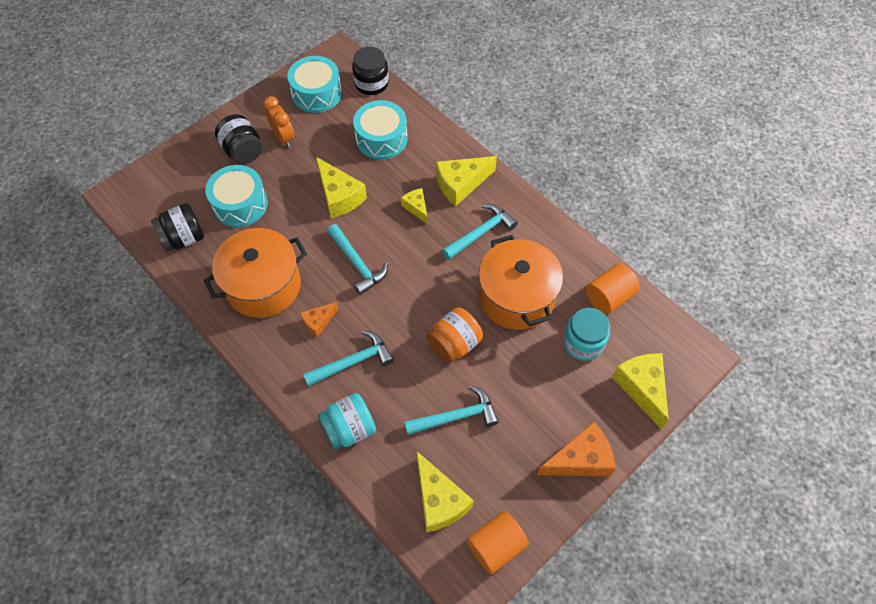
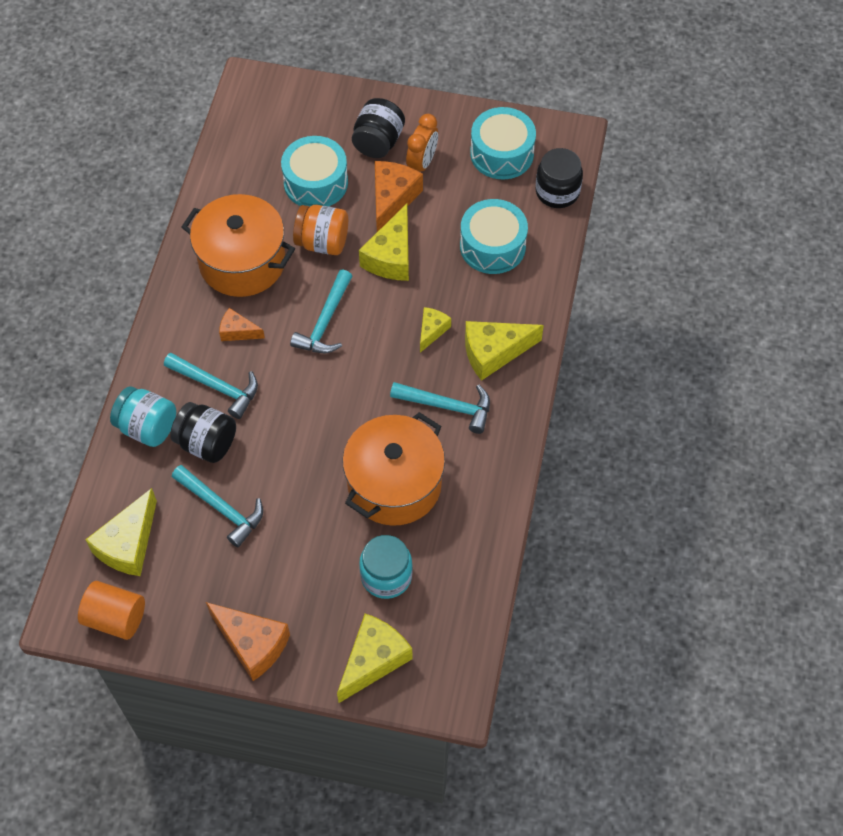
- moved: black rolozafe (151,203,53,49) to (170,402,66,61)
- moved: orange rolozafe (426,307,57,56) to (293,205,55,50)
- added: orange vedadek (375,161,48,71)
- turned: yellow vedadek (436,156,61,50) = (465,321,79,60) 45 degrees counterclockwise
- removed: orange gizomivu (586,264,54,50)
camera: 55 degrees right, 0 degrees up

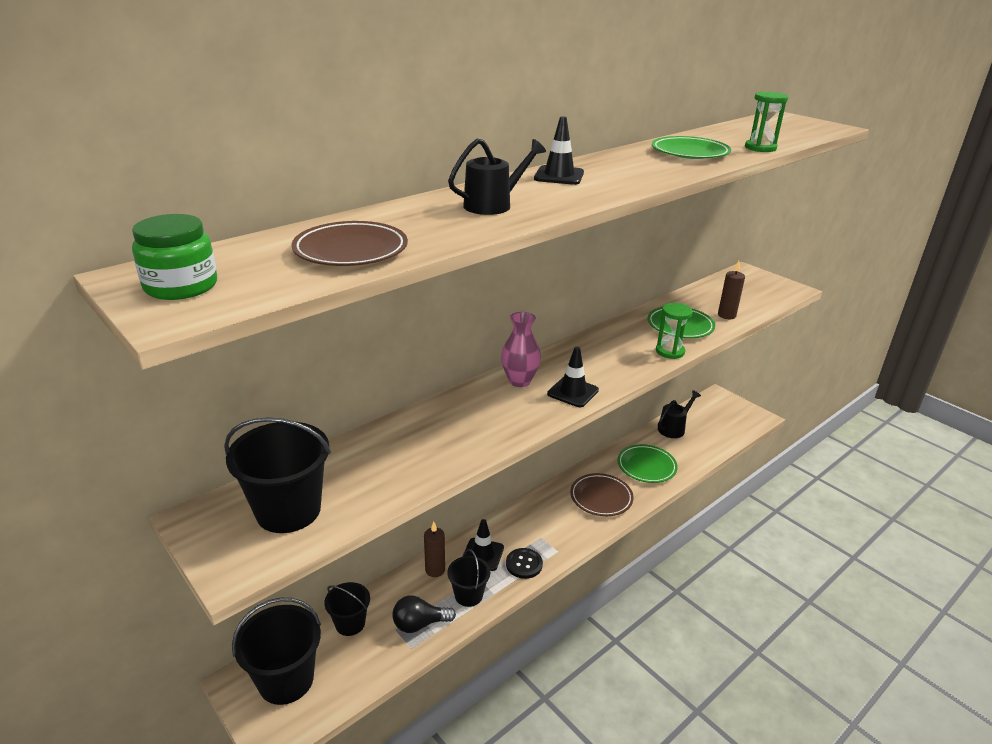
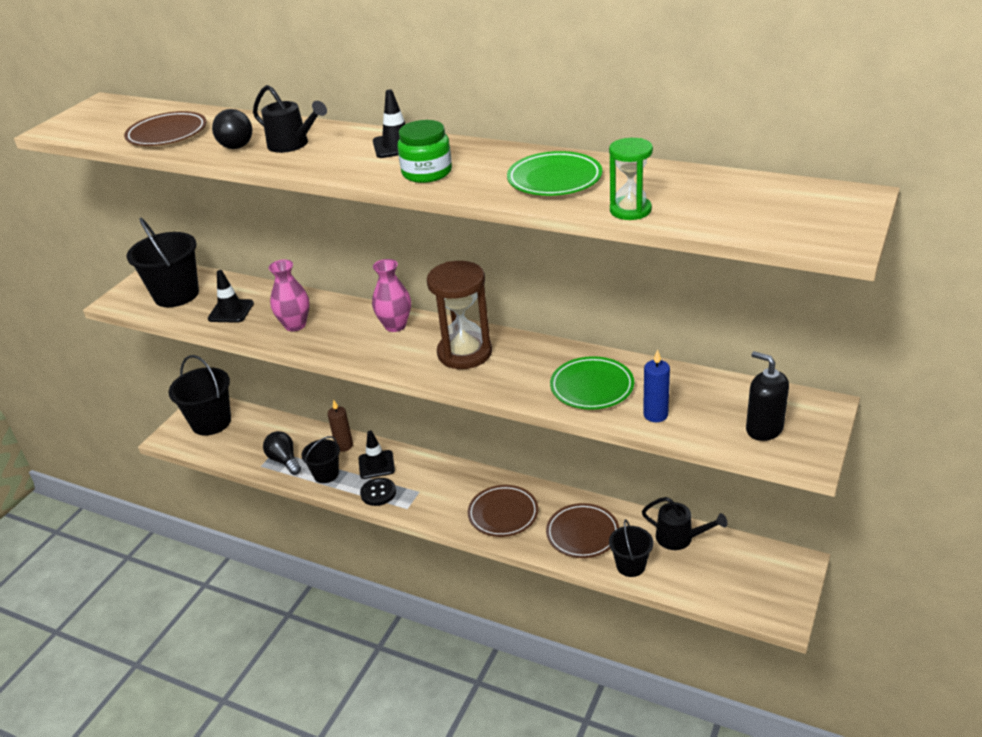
- moved: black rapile (547,347,52,60) to (208,270,46,53)
- added: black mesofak (212,109,40,40)
- added: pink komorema (269,259,40,72)
- moved: green rolozafe (132,214,85,86) to (397,120,55,63)
- added: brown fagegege (427,261,65,108)
- recoloured: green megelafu (617,444,61,39) to brown megelafu (546,503,73,55)
- moved: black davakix (324,582,46,54) to (609,519,44,58)
- recoloured: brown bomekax (718,261,27,58) to blue bomekax (643,349,27,73)
- added: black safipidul (746,351,43,90)
- removed: green fagegege (656,303,37,56)
camera: 70 degrees right, 5 degrees up

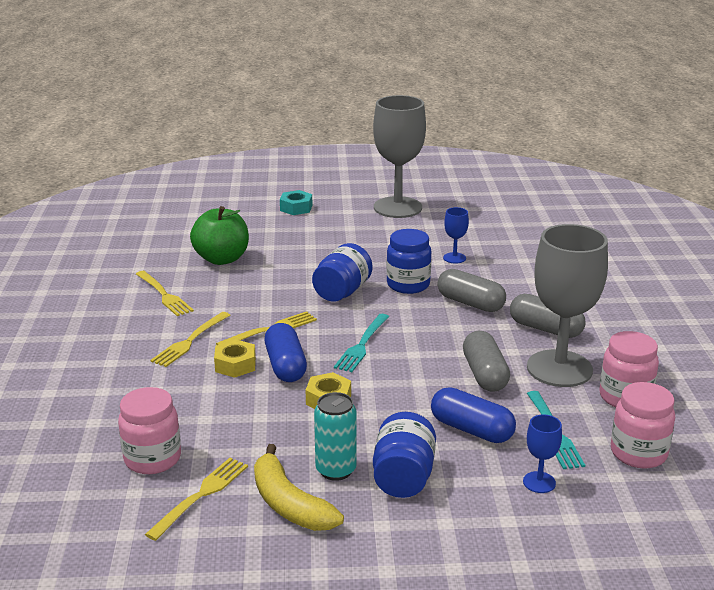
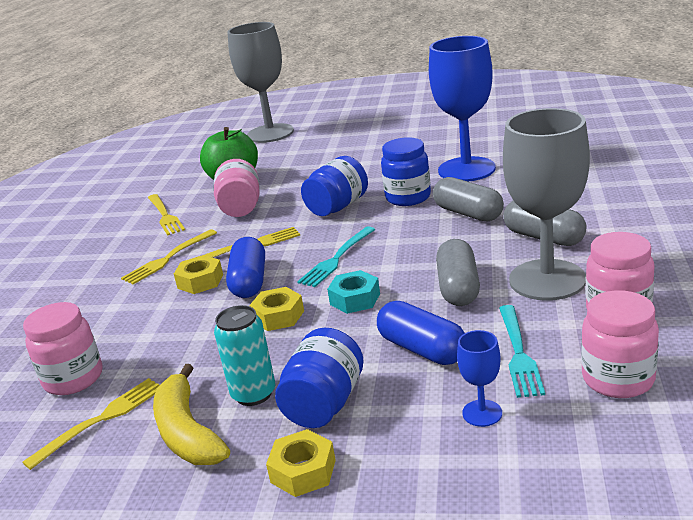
- added: pink rolozafe (214,159,46,58)
- moved: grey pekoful (373,95,53,123) to (227,22,67,121)
- added: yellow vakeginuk (266,429,70,68)
- moved: turquoise vakeginuk (280,190,33,25) to (327,270,53,44)
- resized: blue pekoful (443,207,26,57) = (429,36,67,146) x2.36
camera: 15 degrees right, 0 degrees up

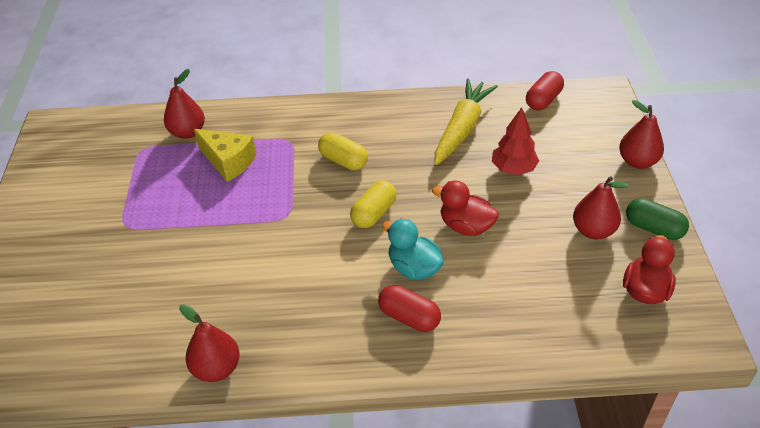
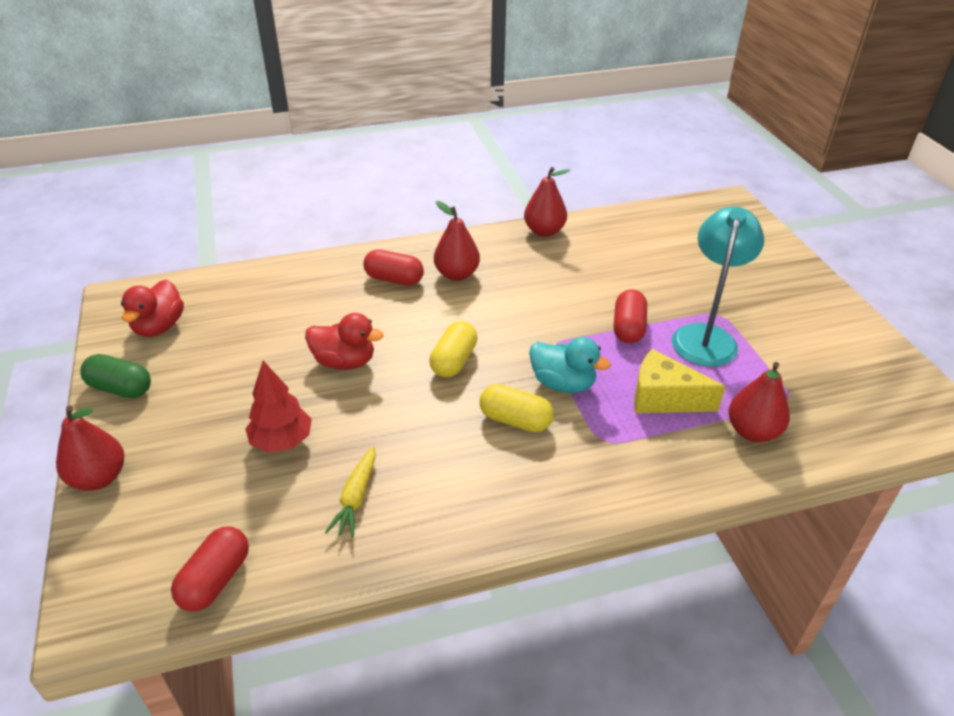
- resized: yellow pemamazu (435,78,63,87) = (325,446,51,92) x0.55
- moved: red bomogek (573,176,56,63) to (434,201,46,80)
- moved: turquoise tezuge (382,219,62,61) to (529,337,82,56)
- added: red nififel (614,289,33,54)
- added: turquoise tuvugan (672,206,92,161)
camera: 165 degrees right, 5 degrees down

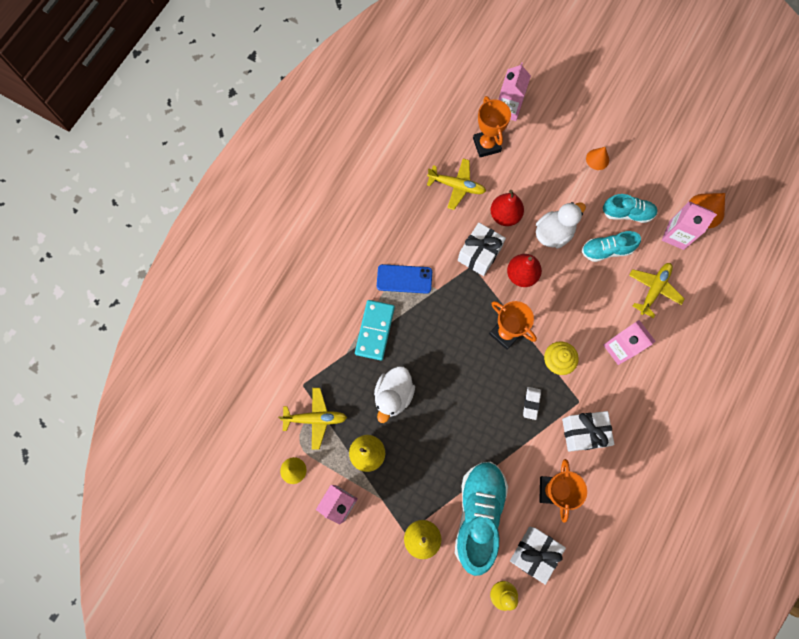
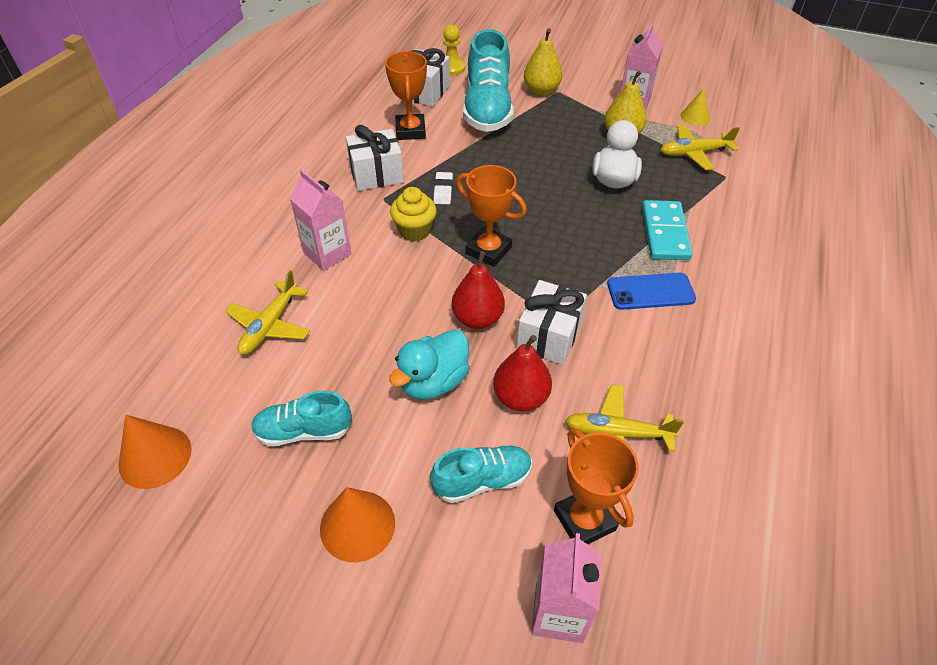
- resized: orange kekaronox (586,147,23,23) = (320,487,75,75) x1.57
- recoloured: white tezuge (536,202,50,47) to turquoise tezuge (389,329,81,71)
- moved: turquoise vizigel (582,231,59,31) to (430,445,102,58)
- removed: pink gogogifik (662,201,55,49)
camera: 170 degrees right, 25 degrees down

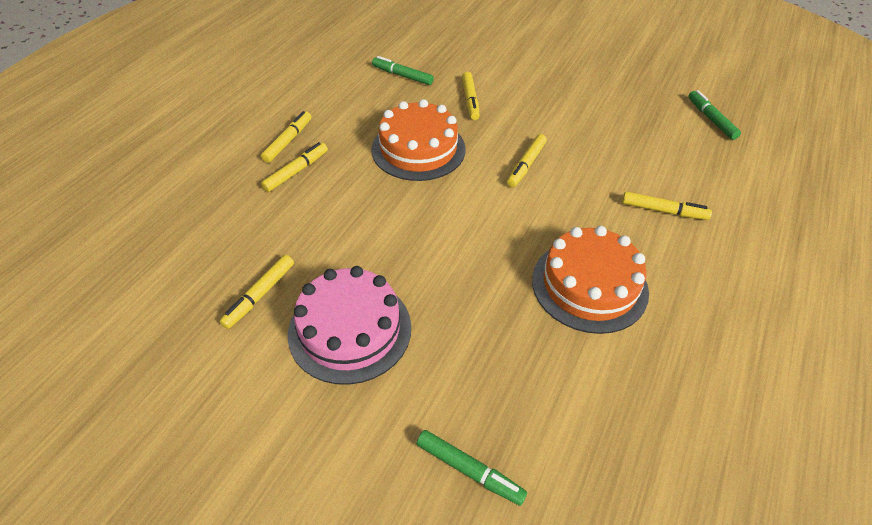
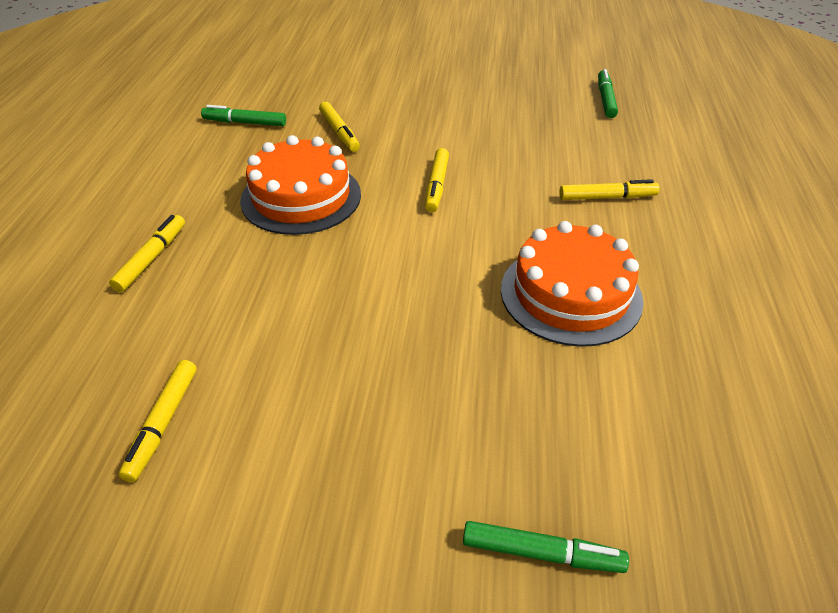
- turned: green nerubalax (688,90,53,50) = (598,69,20,49) 45 degrees clockwise
- removed: yellow nerubalax (261,111,51,52)
- removed: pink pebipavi (288,266,123,119)
camera: 20 degrees left, 5 degrees down

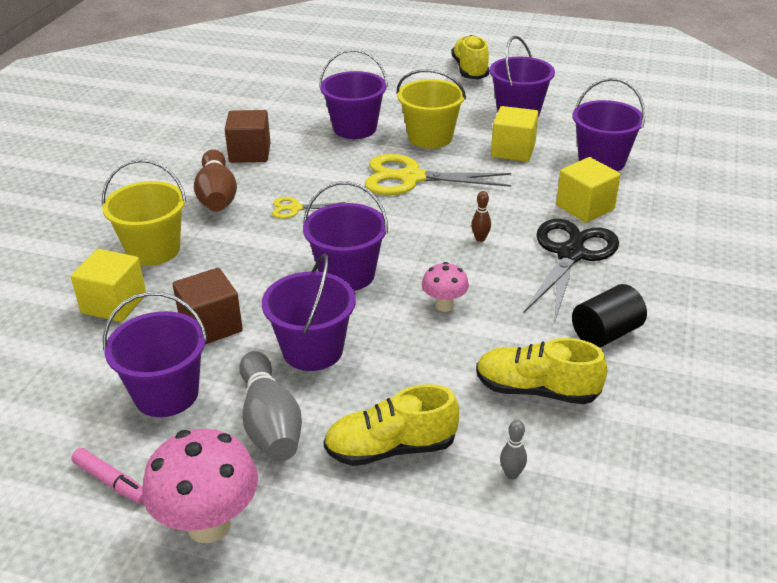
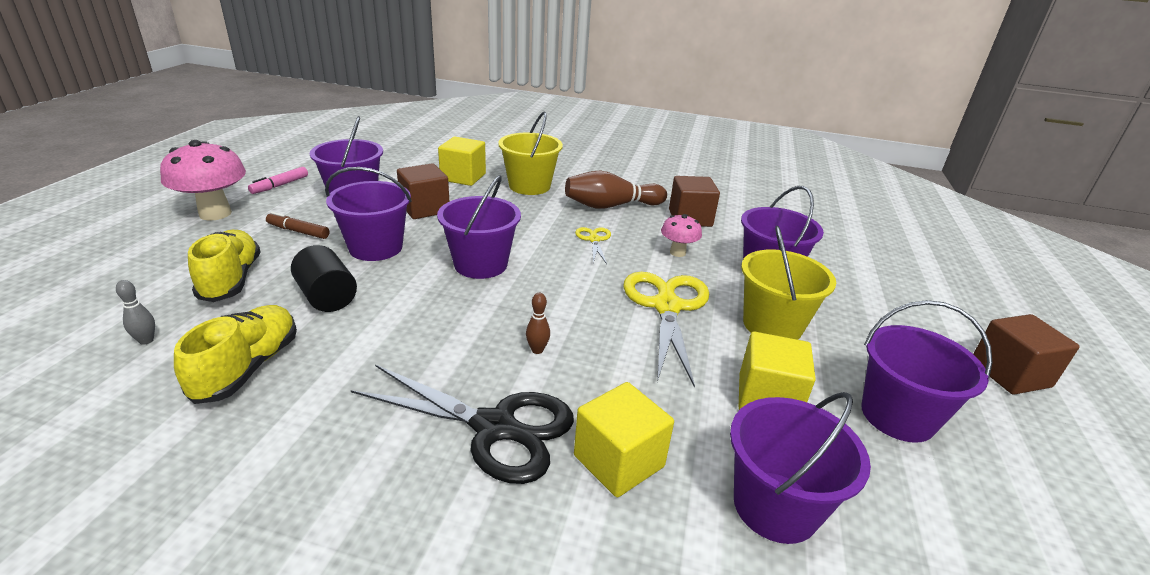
- replaced: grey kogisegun (239,351,63,111) to brown nerubalax (266,212,63,27)
- moved: black gizomivu (572,284,75,64) to (291,245,66,67)
- moved: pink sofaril (422,262,47,50) to (661,214,41,43)
- replaced: yellow vizigel (452,35,37,44) to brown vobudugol (973,314,107,81)
camera: 85 degrees right, 5 degrees down

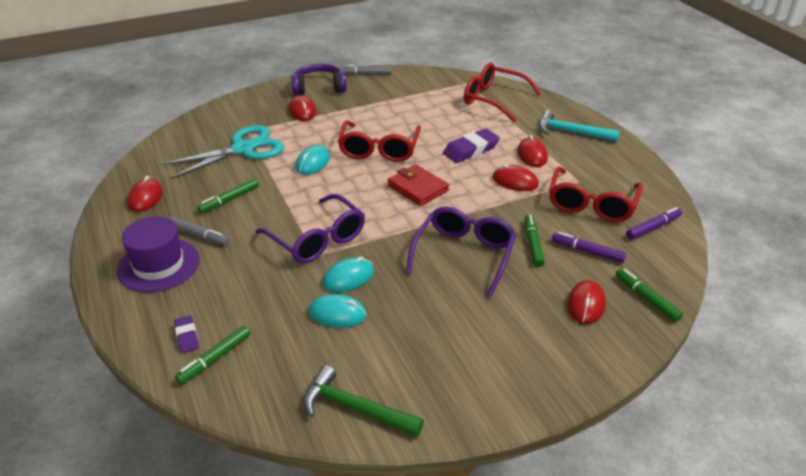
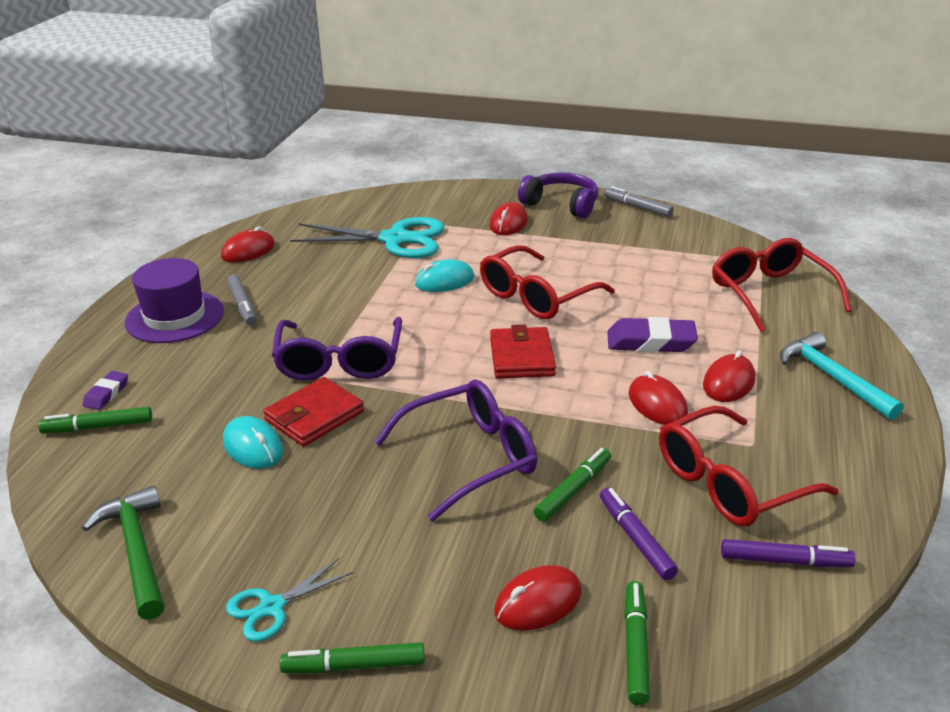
- added: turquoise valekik (226,557,128,84)
- replaced: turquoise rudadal (323,257,51,35) to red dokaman (263,377,101,70)
- moved: green nerubalax (197,178,61,35) to (280,642,145,31)
camera: 40 degrees right, 5 degrees down

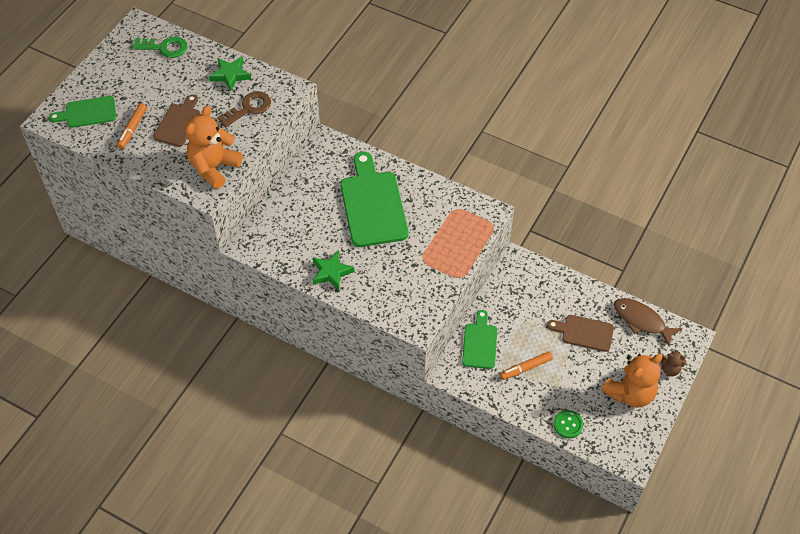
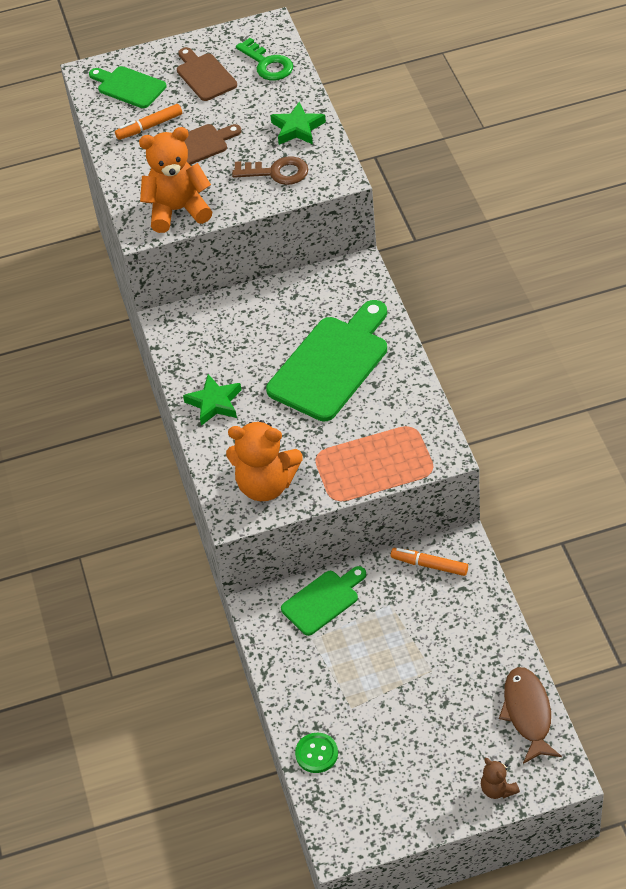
- moved: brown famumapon (547,315,67,37) to (177,47,60,54)
- moved: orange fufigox (601,354,62,54) to (226,420,77,81)
- moved: orange nerubalax (500,351,53,29) to (391,548,77,28)
camera: 50 degrees right, 5 degrees down

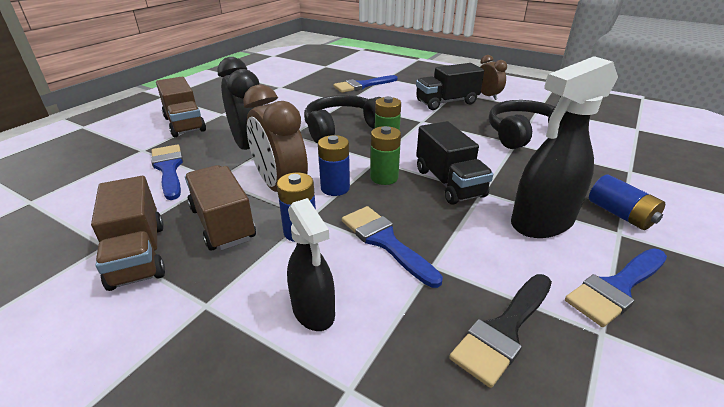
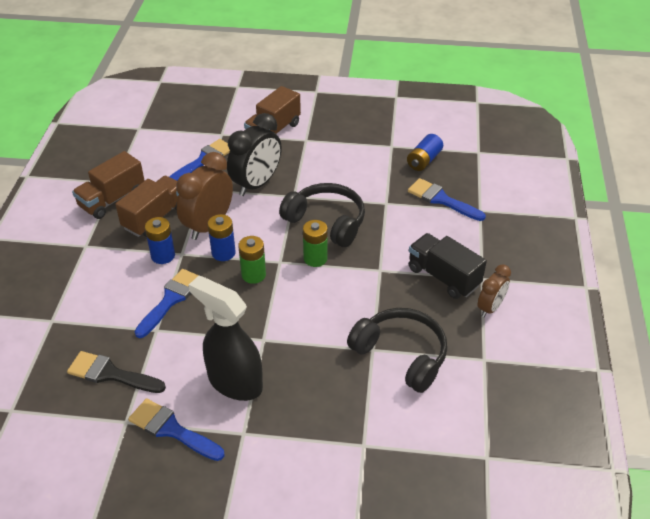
- moved: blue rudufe (589,174,76,56) to (407,134,36,37)
- removed: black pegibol (287,198,48,133)
- removed: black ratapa (416,121,77,84)
camera: 65 degrees right, 10 degrees up

